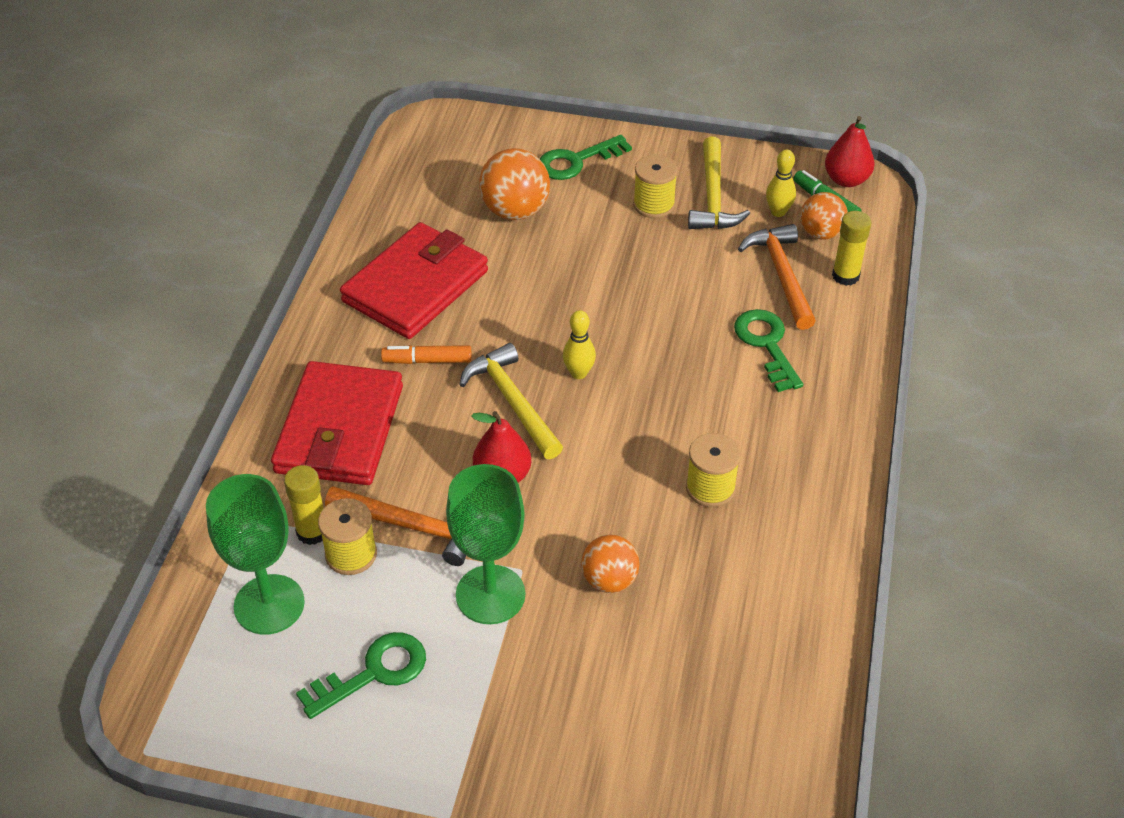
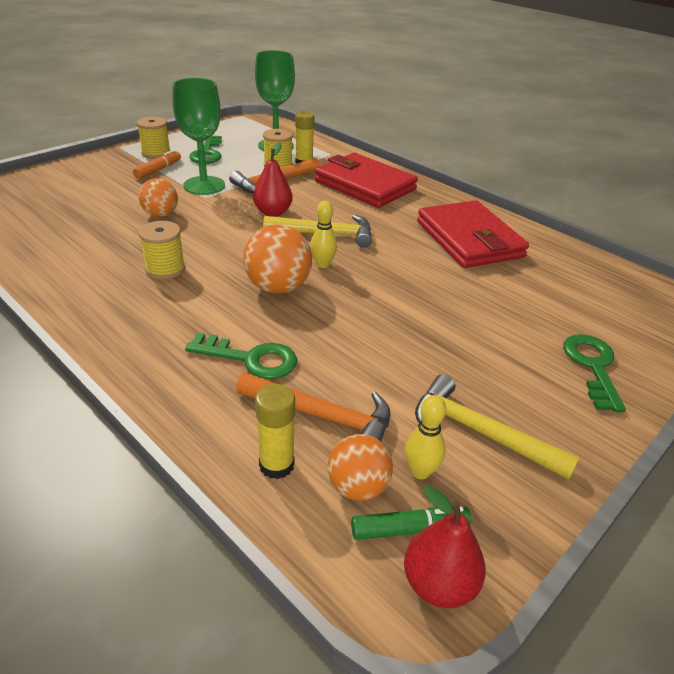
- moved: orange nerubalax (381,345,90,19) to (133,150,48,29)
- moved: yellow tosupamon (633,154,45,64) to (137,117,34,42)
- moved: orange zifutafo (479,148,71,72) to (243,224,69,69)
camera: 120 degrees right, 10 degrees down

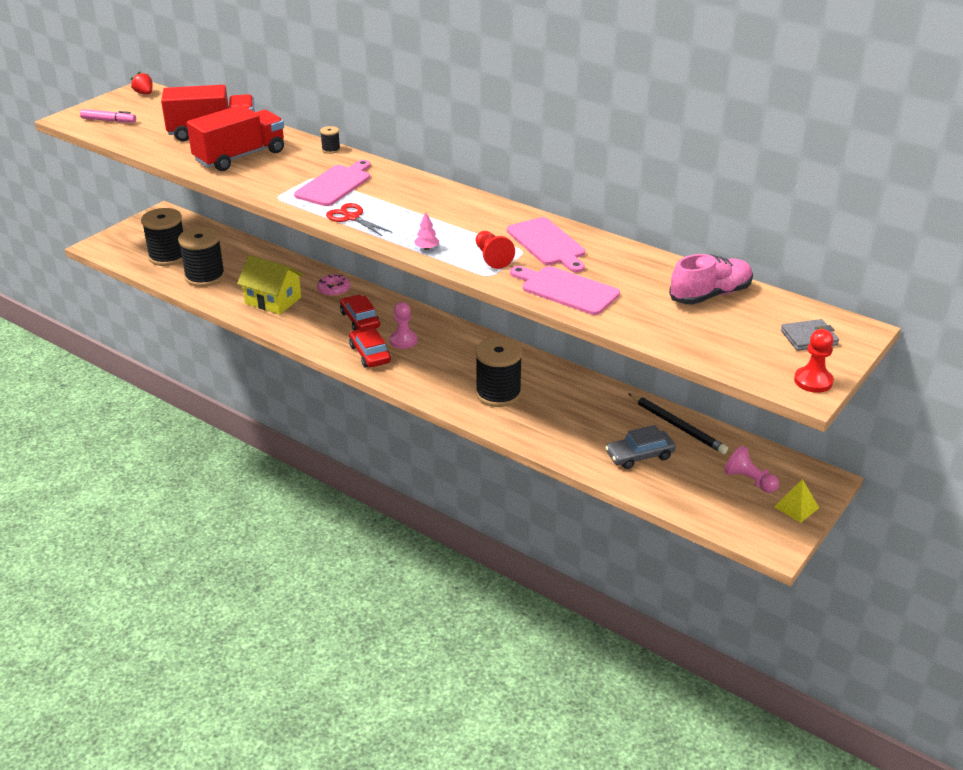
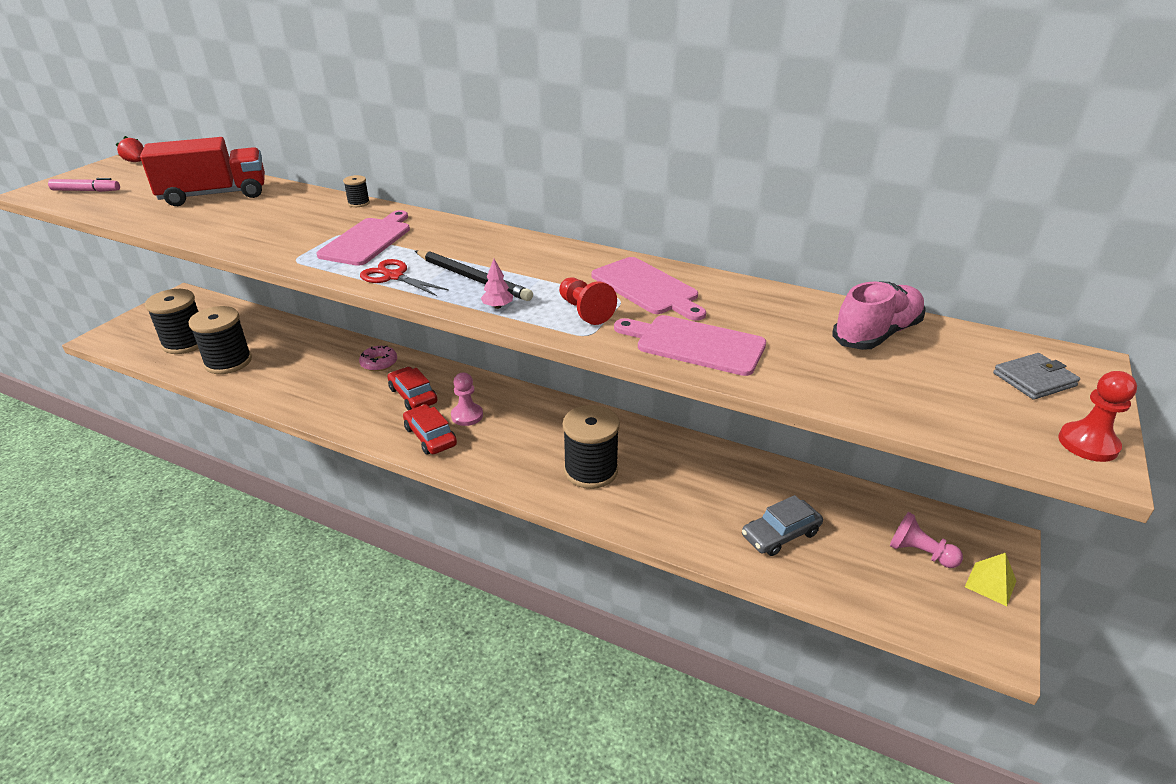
- moved: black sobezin (628,393,100,61) to (415,250,118,51)
- removed: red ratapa (187,105,97,66)
- removed: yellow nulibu (237,255,67,59)
camera: 10 degrees left, 0 degrees up

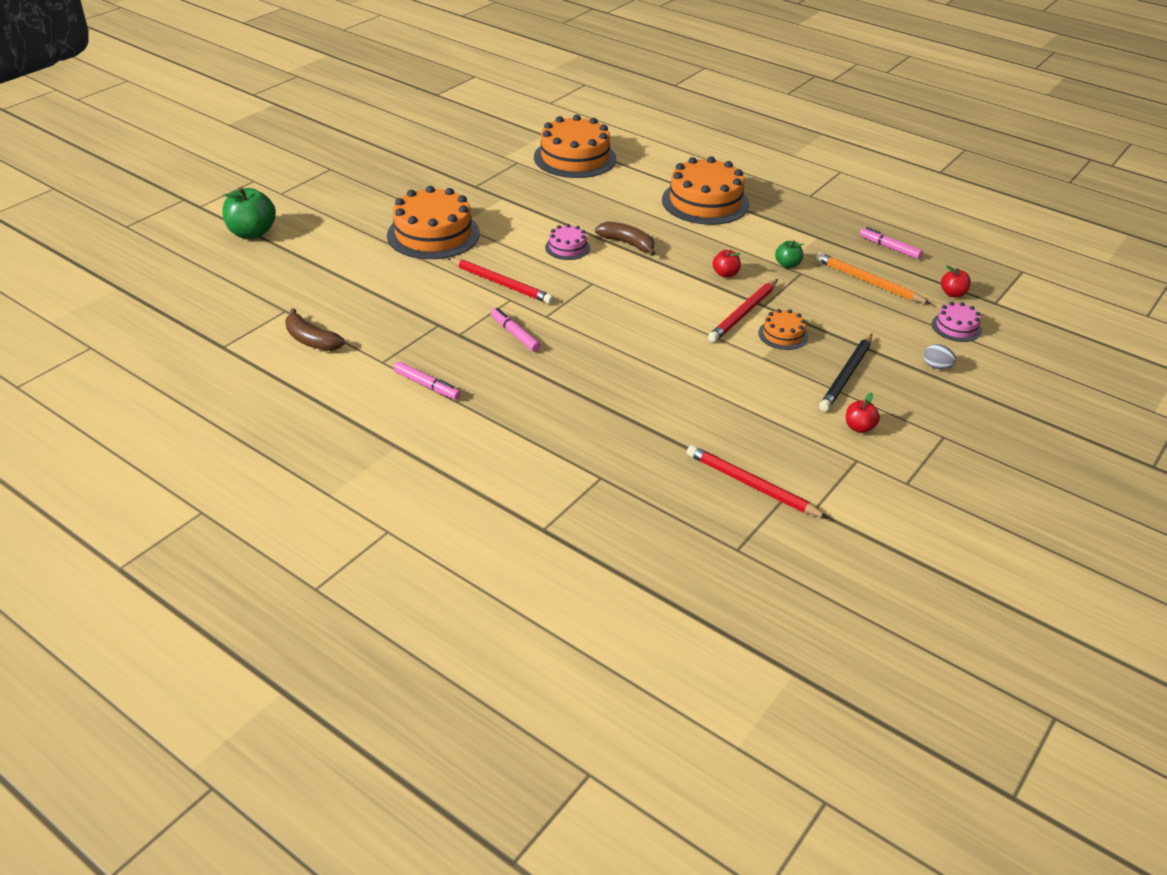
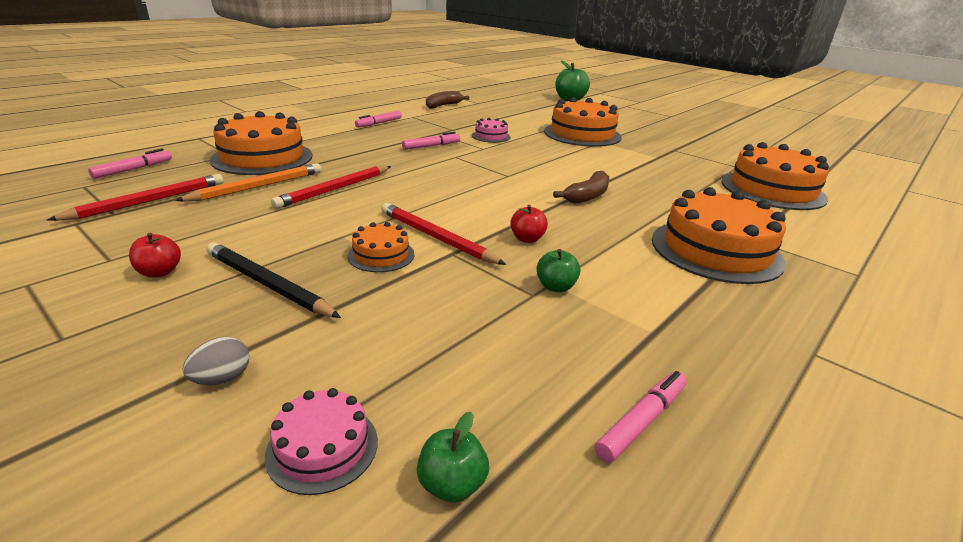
- added: pink nerubalax (88,148,84,31)
- moved: orange sobezin (816,252,115,52) to (175,163,146,39)
- added: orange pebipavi (210,111,103,64)
- moved: red sobezin (447,258,107,46) to (271,166,120,43)
- recoloured: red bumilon (941,265,30,32) to green bumilon (417,412,72,91)
- moved: pink pebipavi (545,224,45,36) to (472,118,39,25)
camera: 95 degrees right, 10 degrees down

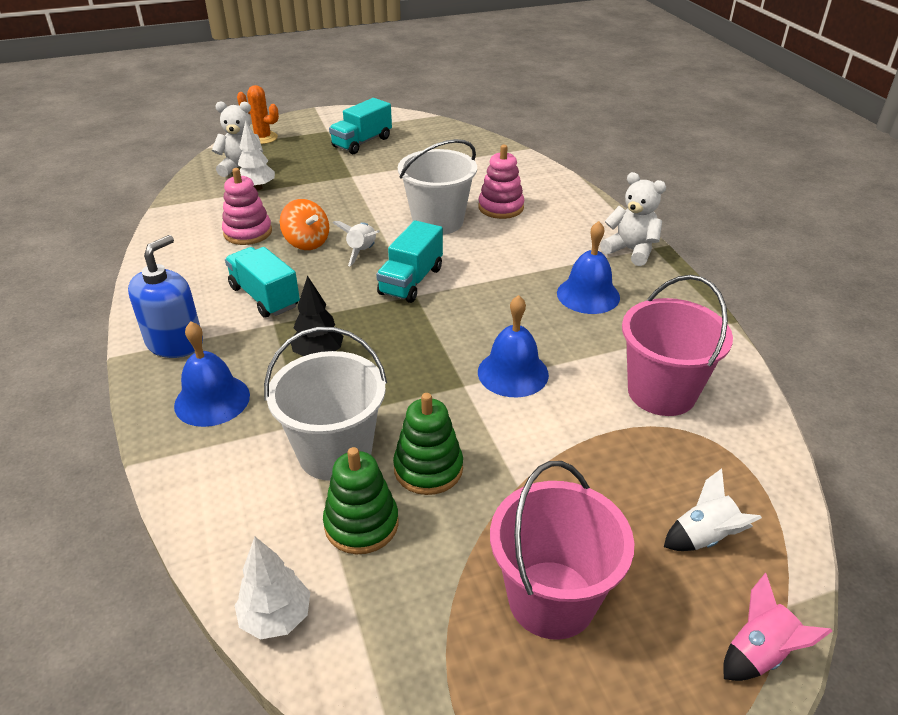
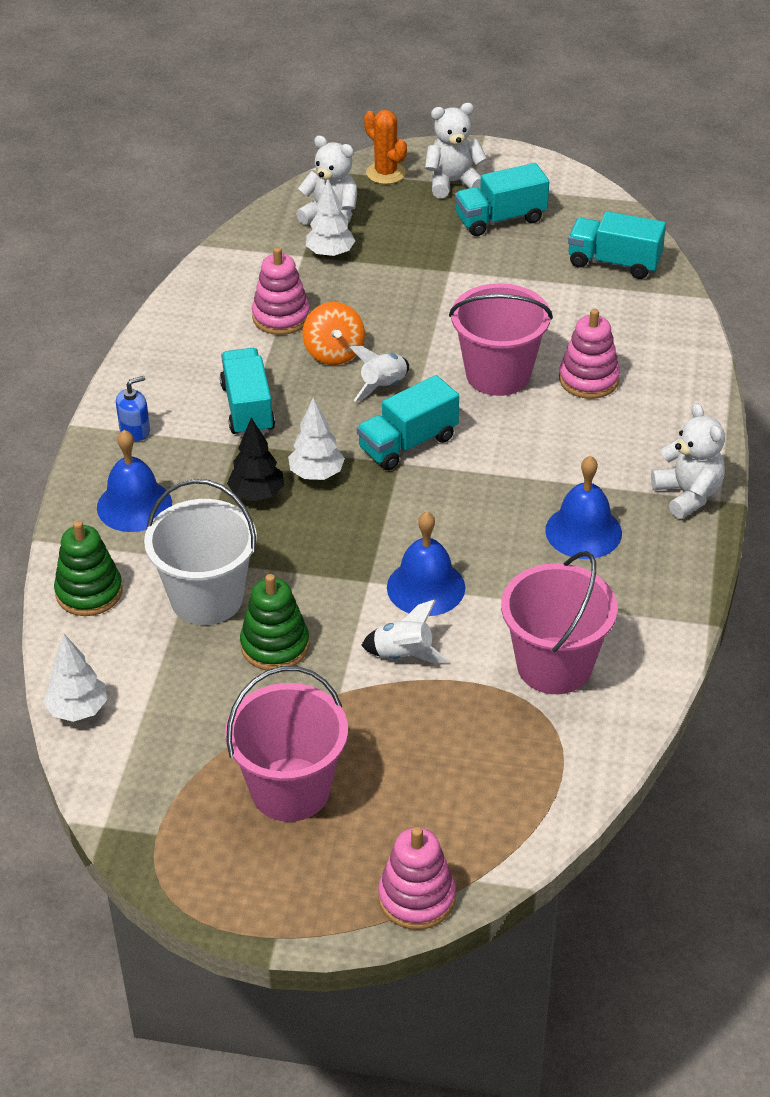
- moved: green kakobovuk (323,447,76,107) to (54,520,69,96)
- resized: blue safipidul (128,235,75,123) = (116,376,34,65) x0.55
- added: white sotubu (288,397,57,83)
- moved: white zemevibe (664,468,98,83) to (361,600,87,63)
- replaced: pink zemevibe (723,573,109,108) to pink kakobovuk (378,827,78,103)
- added: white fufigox (425,103,62,95)
- recoloured: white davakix (398,139,79,96) to pink davakix (449,283,104,113)
- added: turquoise ratapa (568,211,98,68)
camera: 30 degrees right, 5 degrees up

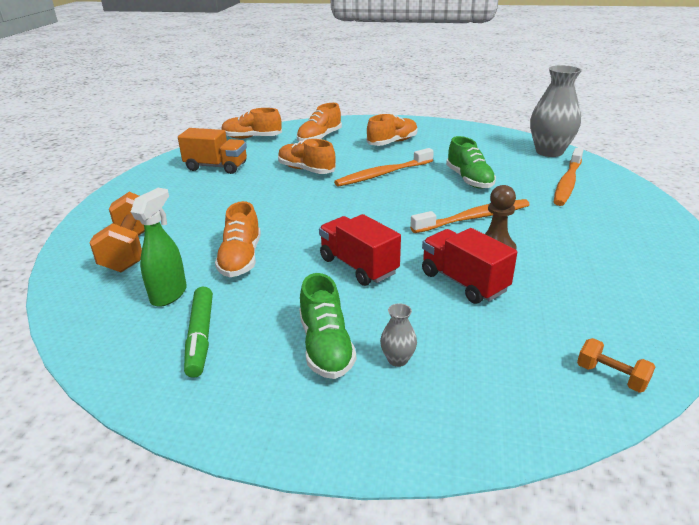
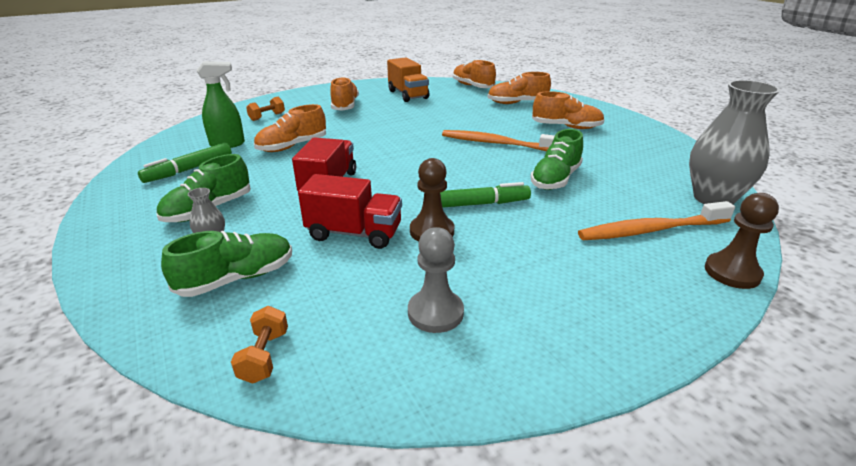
- added: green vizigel (161,231,131,66)
- resized: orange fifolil (89,192,56,80) = (246,97,39,24) x0.52
- turned: red ratapa (422,228,95,76) = (298,174,104,75) 90 degrees clockwise
- moved: orange vizigel (278,139,58,35) to (330,77,29,34)
- added: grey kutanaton (408,227,56,106)
- replaced: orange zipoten (410,199,120,34) to green nerubalax (440,182,91,26)
- added: brown kutanaton (705,193,74,96)
camera: 50 degrees right, 0 degrees up

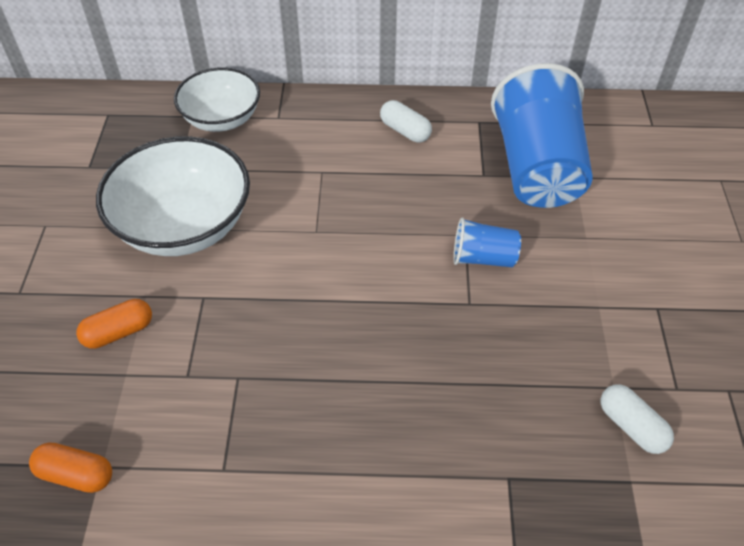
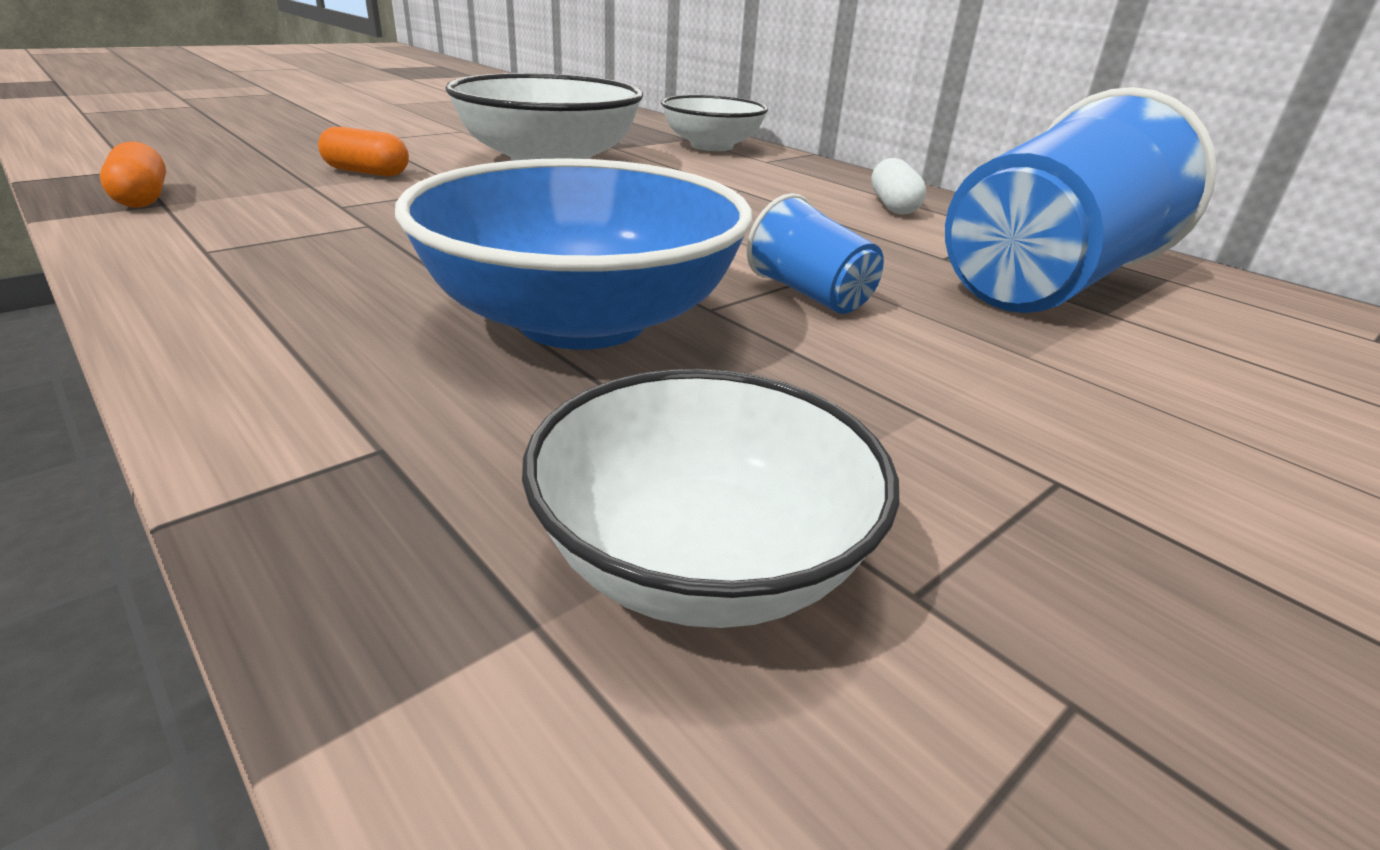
- added: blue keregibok (395,158,357,192)
- replaced: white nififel (601,385,73,69) to white keregibok (522,369,378,259)
camera: 45 degrees right, 20 degrees down

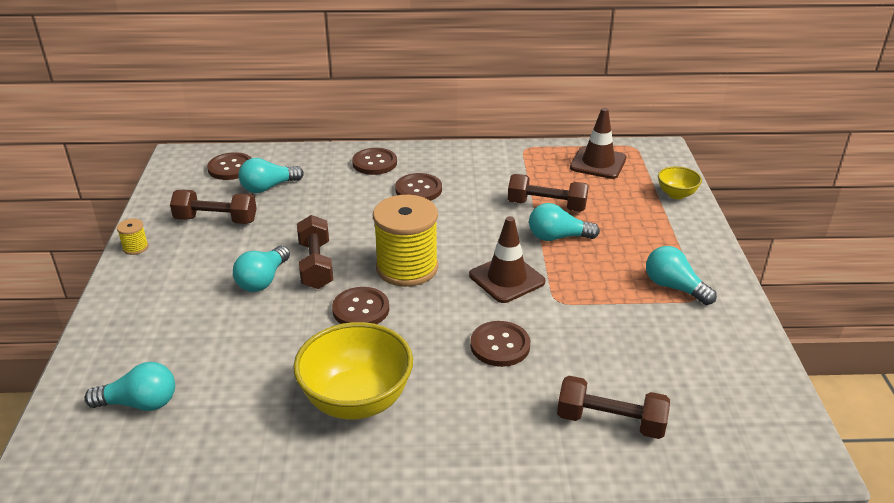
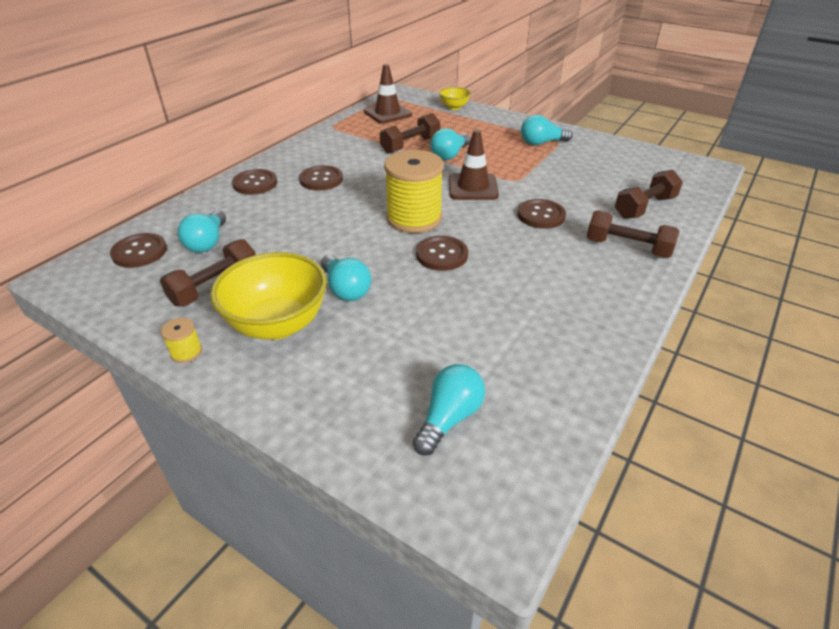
- moved: yellow keregibok (293,322,120,97) to (210,252,117,88)
- moved: brown fifolil (297,215,36,74) to (587,210,93,48)
camera: 55 degrees left, 5 degrees up

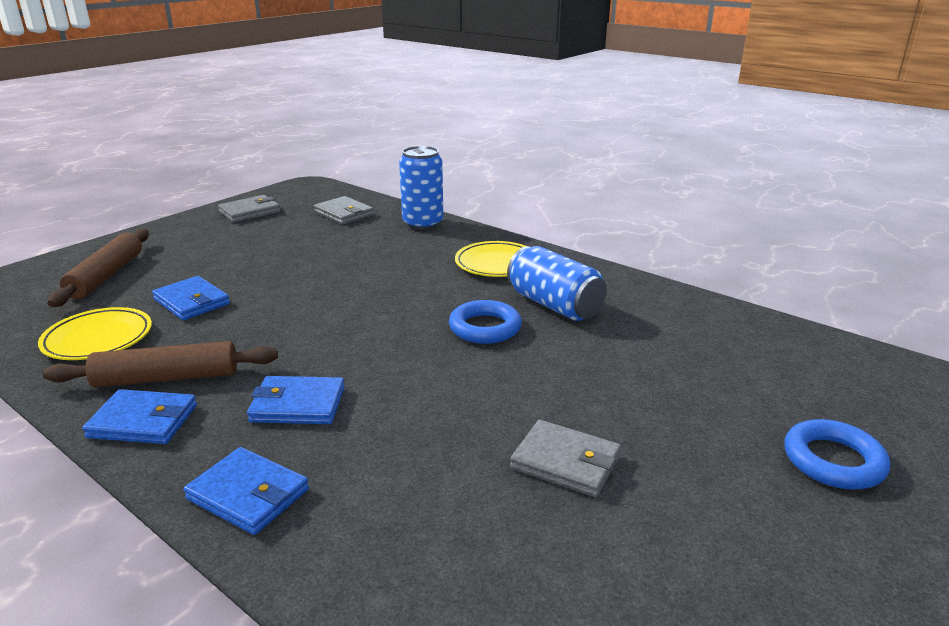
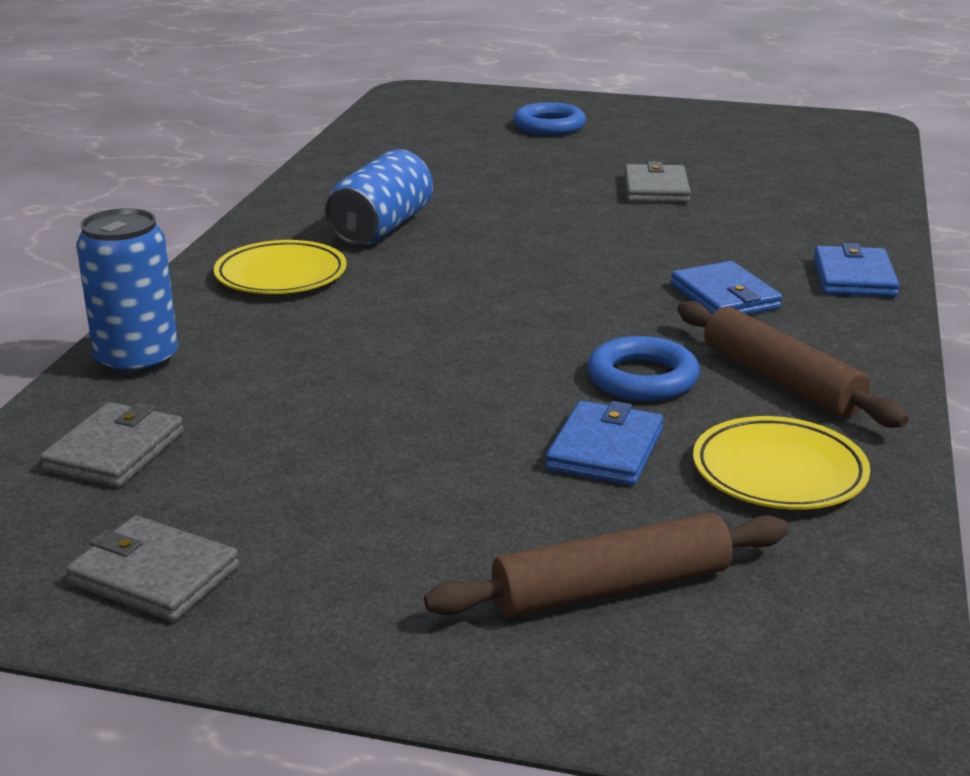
- moved: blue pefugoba (449,300,73,44) to (587,336,113,65)
- removed: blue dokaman (82,389,115,55)
camera: 115 degrees left, 0 degrees up

